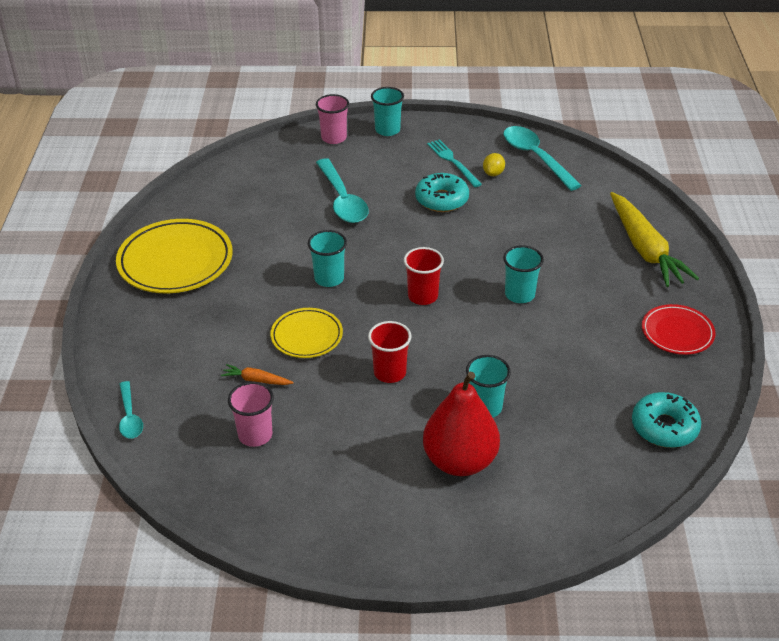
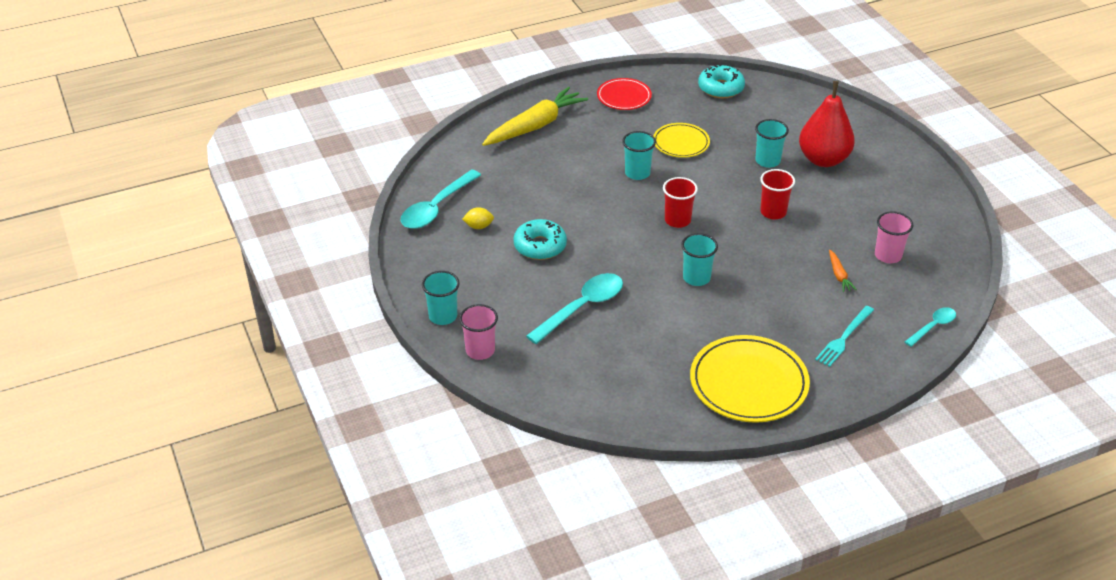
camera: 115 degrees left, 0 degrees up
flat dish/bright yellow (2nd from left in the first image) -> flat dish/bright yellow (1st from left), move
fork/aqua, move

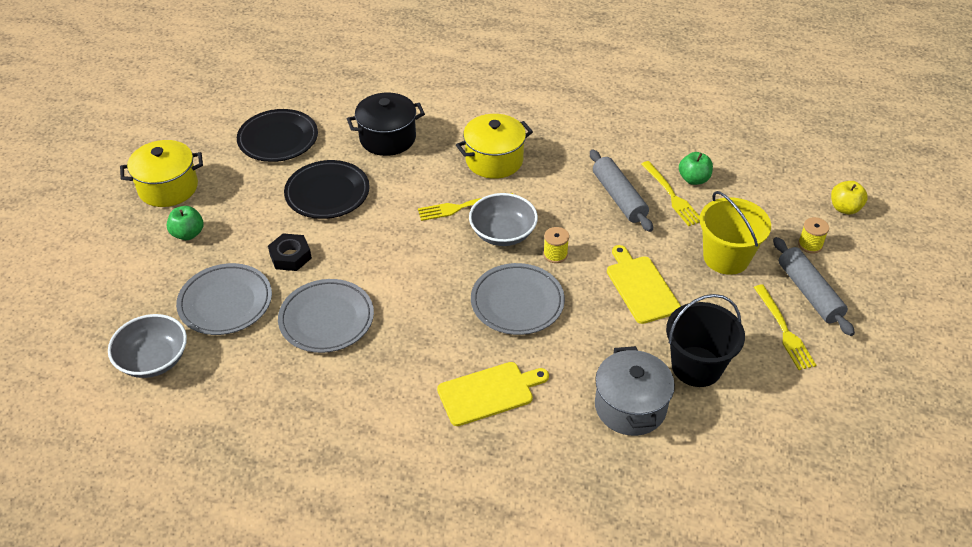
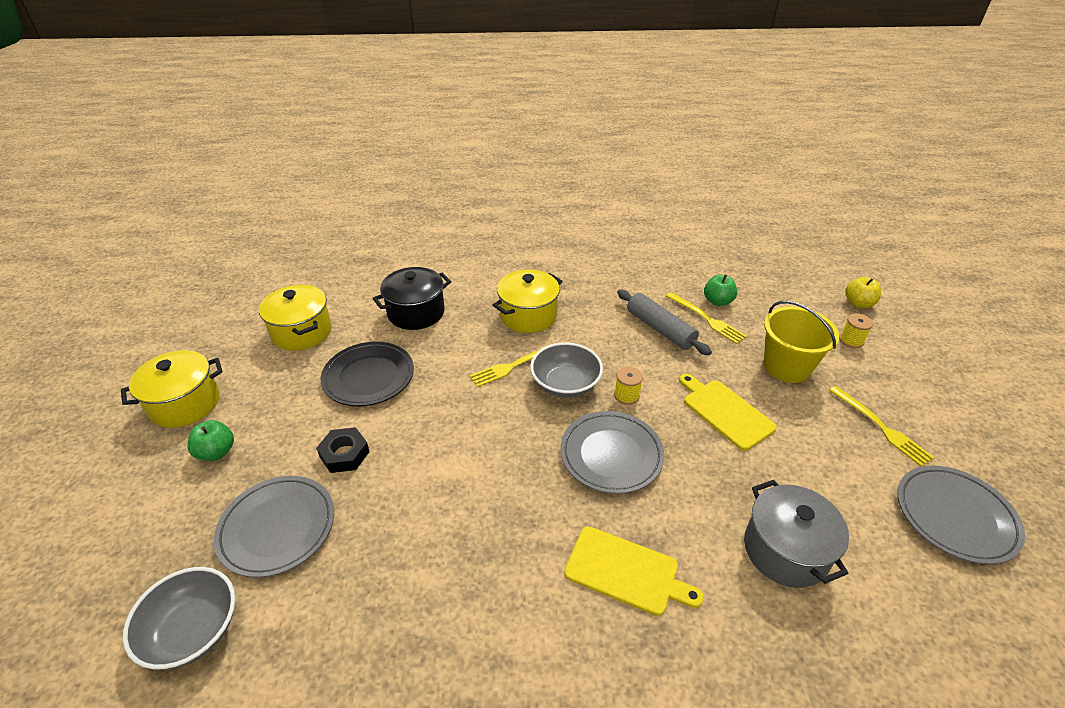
camera: 15 degrees left, 5 degrees down
pail/ebony -> none
dough roller/gray (2nd from left) -> none
flat dish/gray (2nd from left in the first image) -> flat dish/gray (3rd from left), move
flat dish/ebony (1st from left) -> cooking pot/bright yellow (2nd from left)
cutting board/bright yellow (1st from left), 60 degrees clockwise

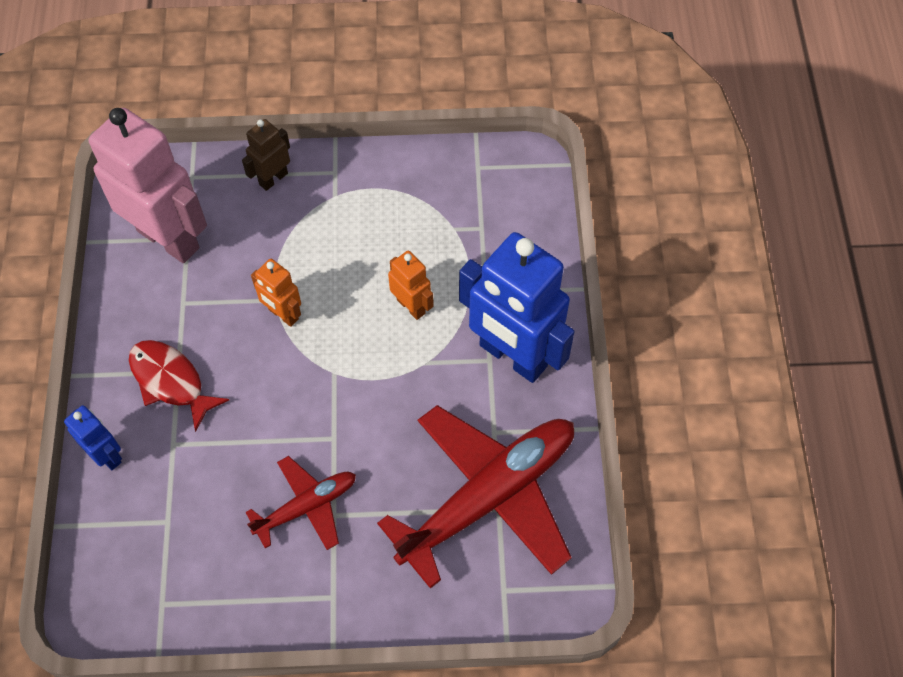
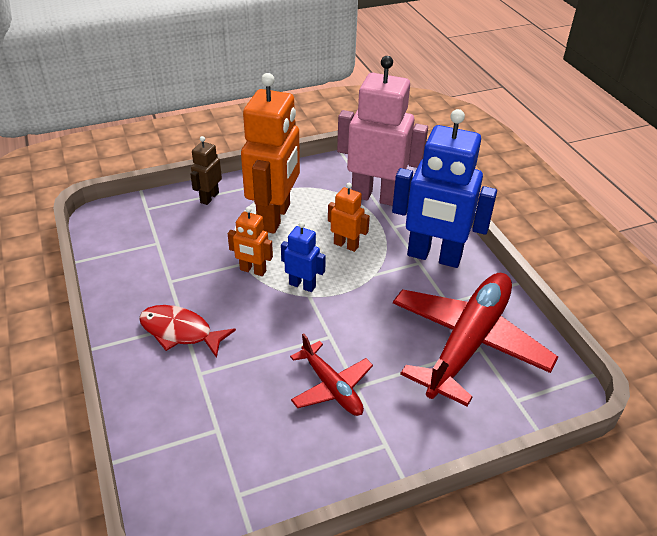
camera: 20 degrees left, 20 degrees down
none -> toy robot/orange-coloured (2nd from left)
toy robot/royal blue (1st from left), move
toy robot/rose-pink, move
plane/red (1st from left), 105 degrees clockwise

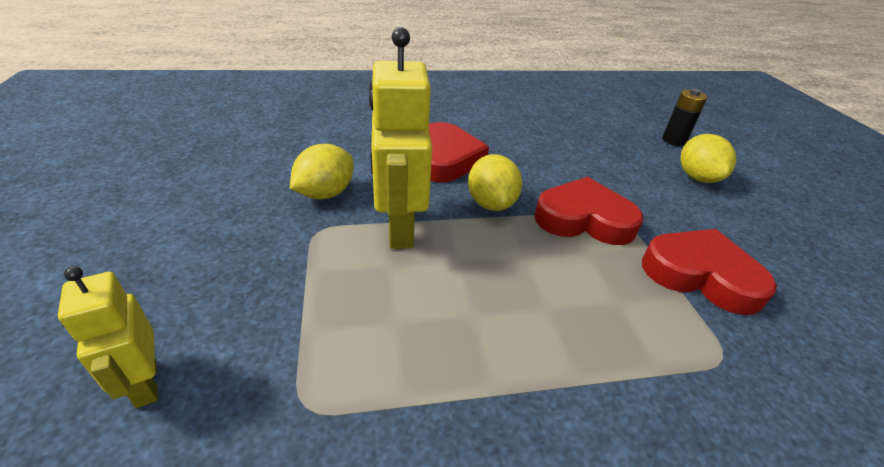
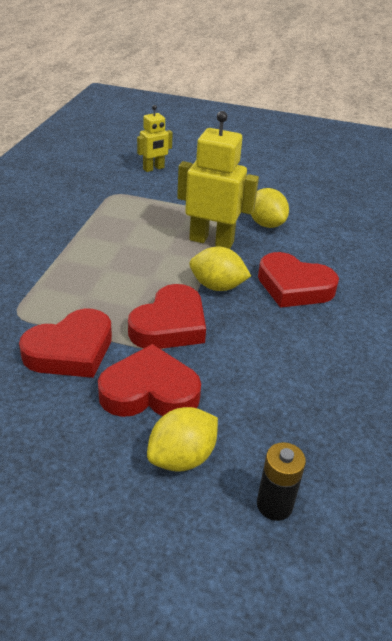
camera: 115 degrees right, 0 degrees up
none -> heart shape/red (2nd from left)
toy robot/bright yellow (1st from left), 150 degrees clockwise
lemon/bright yellow (3rd from left in the first image) -> lemon/bright yellow (1st from left), 60 degrees counterclockwise

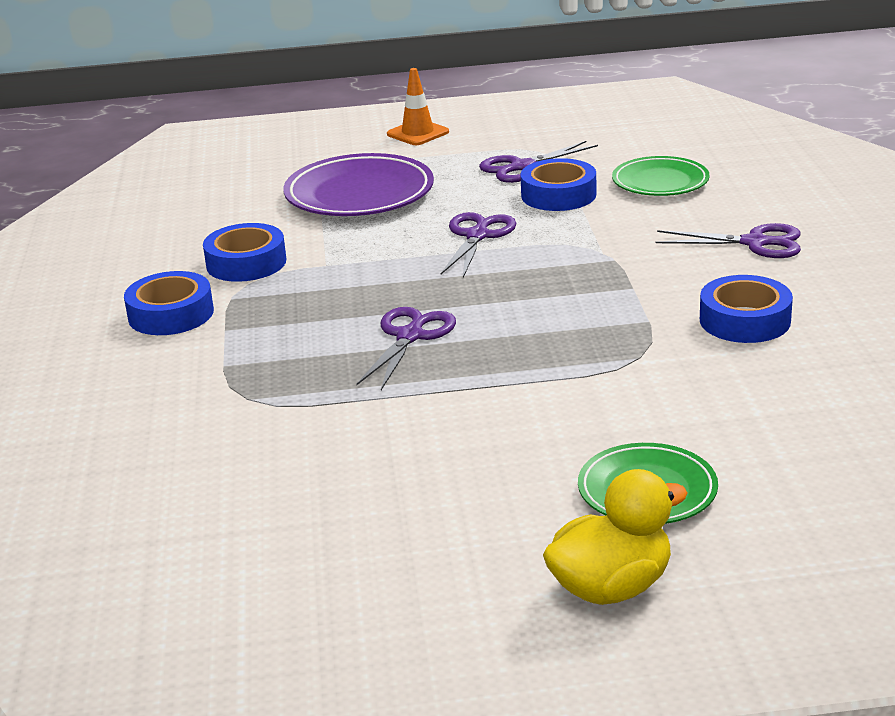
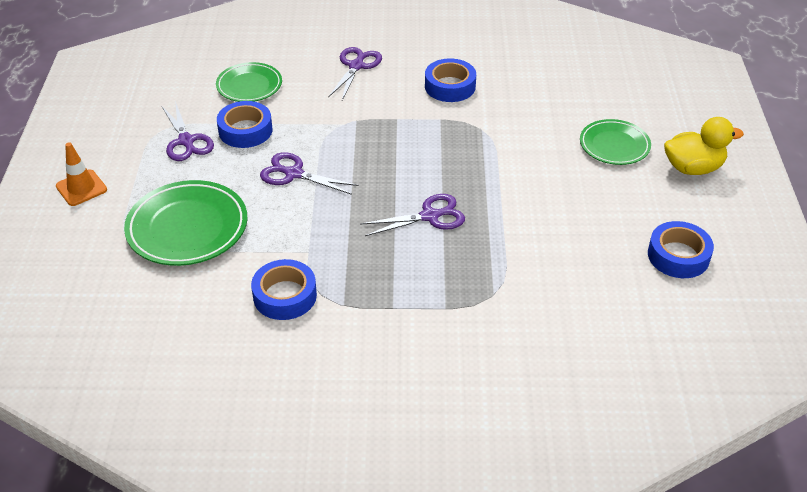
camera: 85 degrees left, 15 degrees up
roll of tape/royal blue (1st from left in the first image) -> roll of tape/royal blue (4th from left), move
flat dish/purple -> flat dish/green (1st from left)
scissors/purple (1st from left in the first image) -> scissors/purple (4th from left), 135 degrees clockwise
rubber duck/bright yellow, 105 degrees clockwise

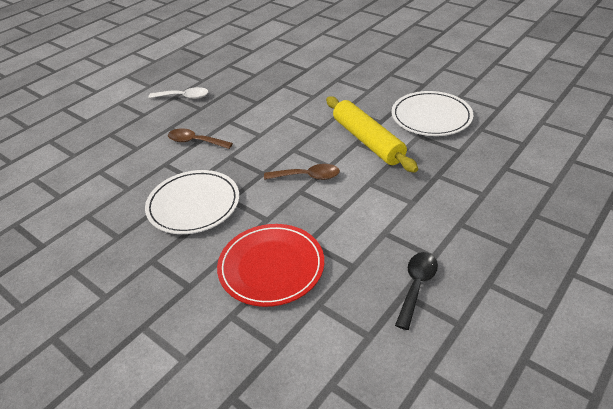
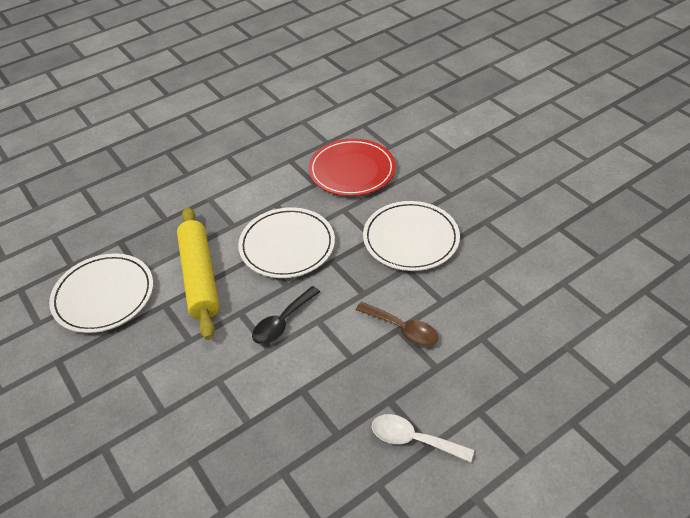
camera: 165 degrees left, 5 degrees up
spoon/ebony, move
spoon/brown (2nd from left) -> flat dish/white (2nd from left)

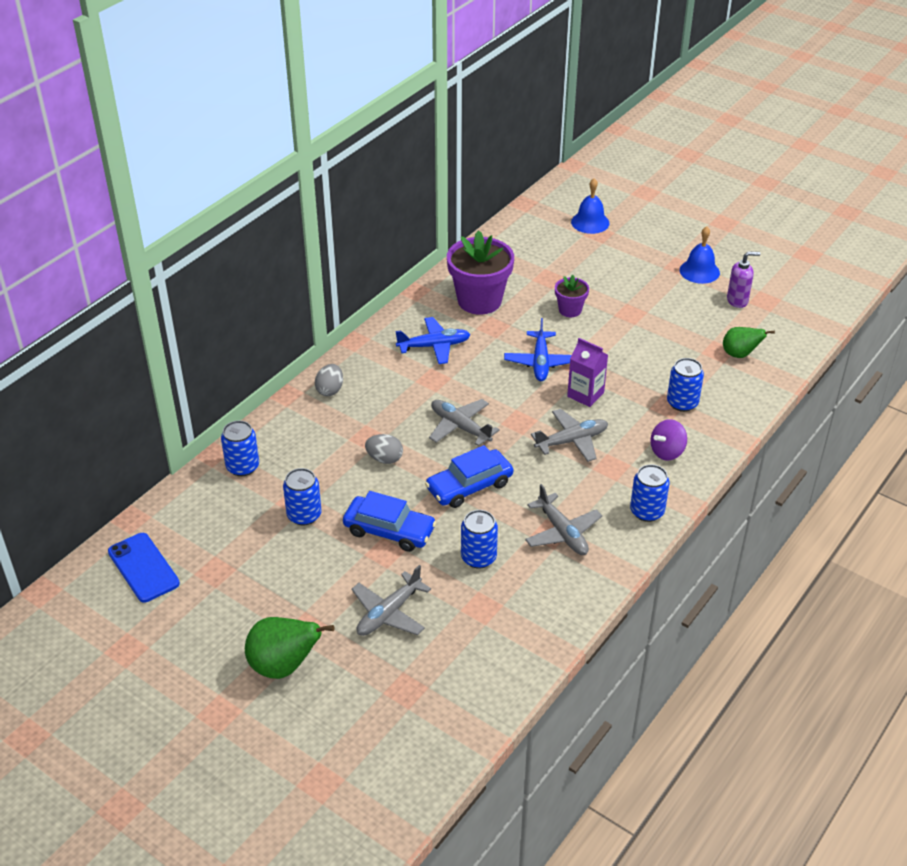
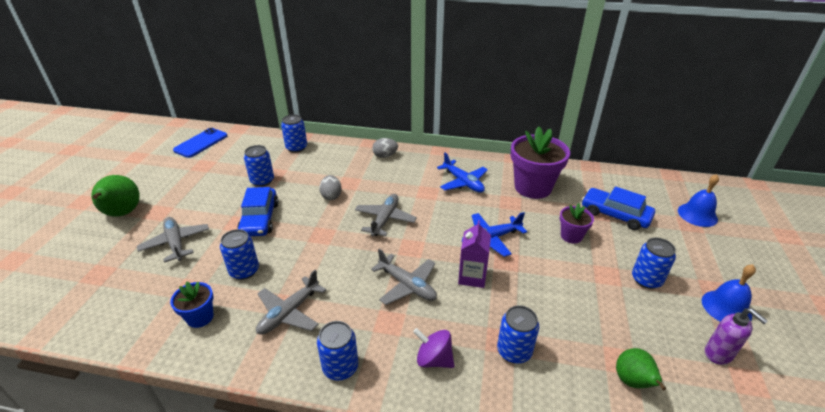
camera: 65 degrees right, 5 degrees down
none -> plant pot/royal blue
none -> can/royal blue (6th from left)
toy car/royal blue (2nd from left), move
plane/gray (1st from left), 45 degrees clockwise

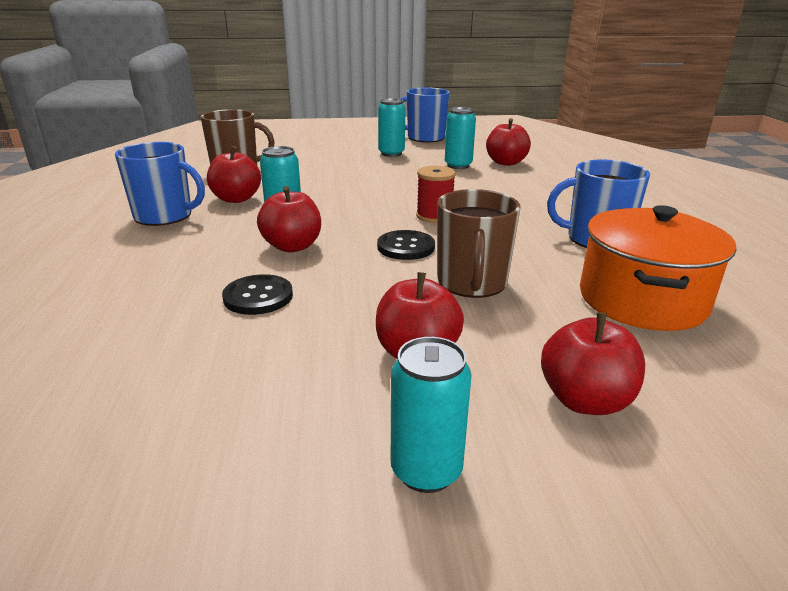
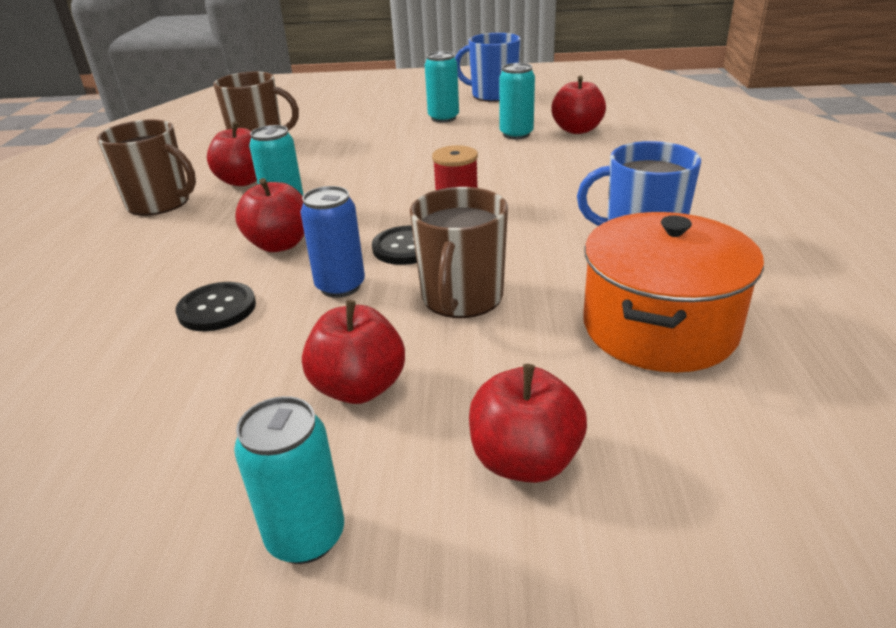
camera: 10 degrees right, 5 degrees up
none -> can/royal blue
tea mug/royal blue (1st from left) -> tea mug/brown (1st from left)

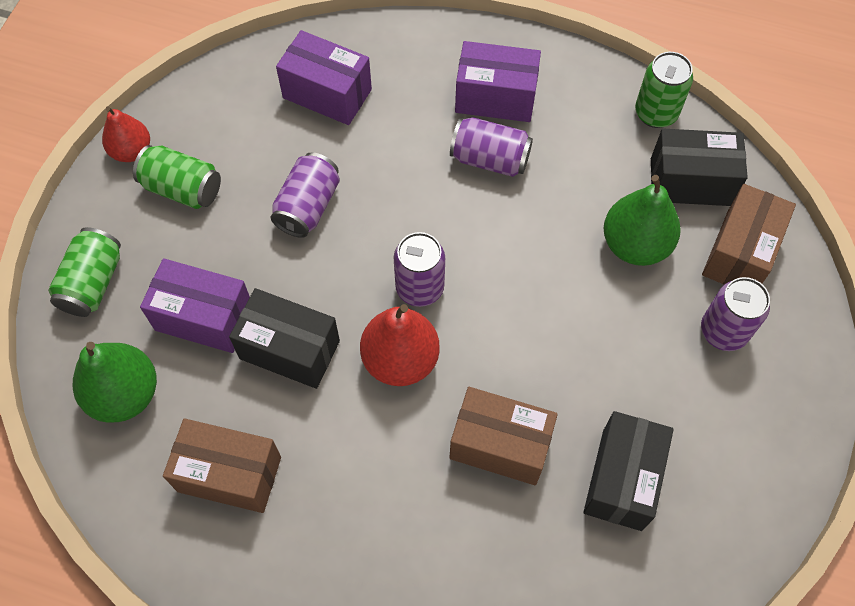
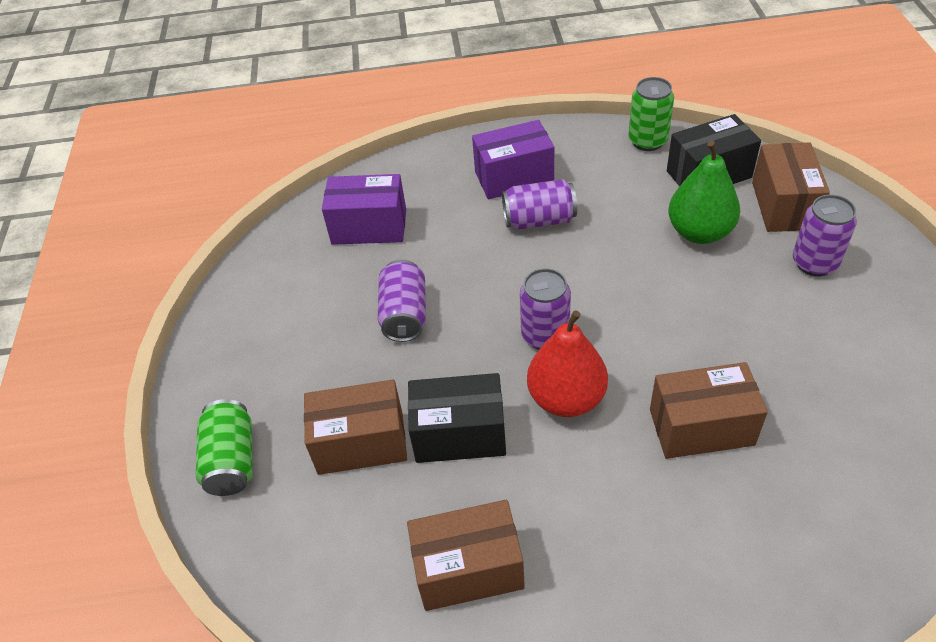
camera: 20 degrees left, 15 degrees down
pear/green (1st from left) -> none
pear/red (1st from left) -> none
can/green (2nd from left) -> none
package/ebony (2nd from left) -> none
package/purple (1st from left) -> package/brown (1st from left)

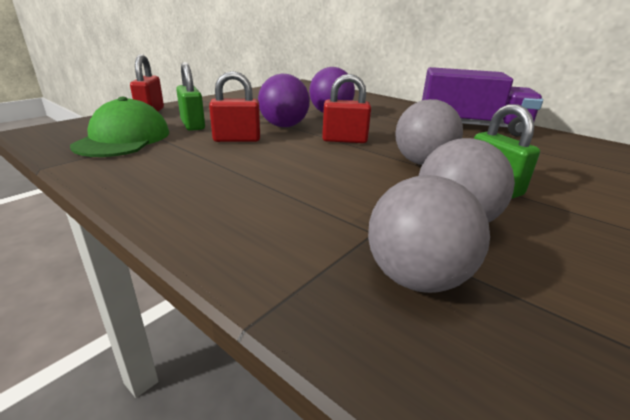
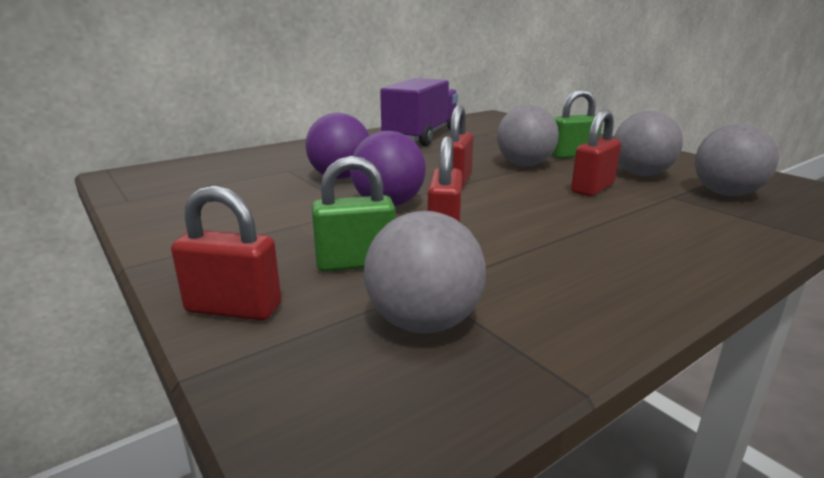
camera: 75 degrees left, 5 degrees down
none -> lock/red (4th from left)
cap/green -> sphere/gray (1st from left)

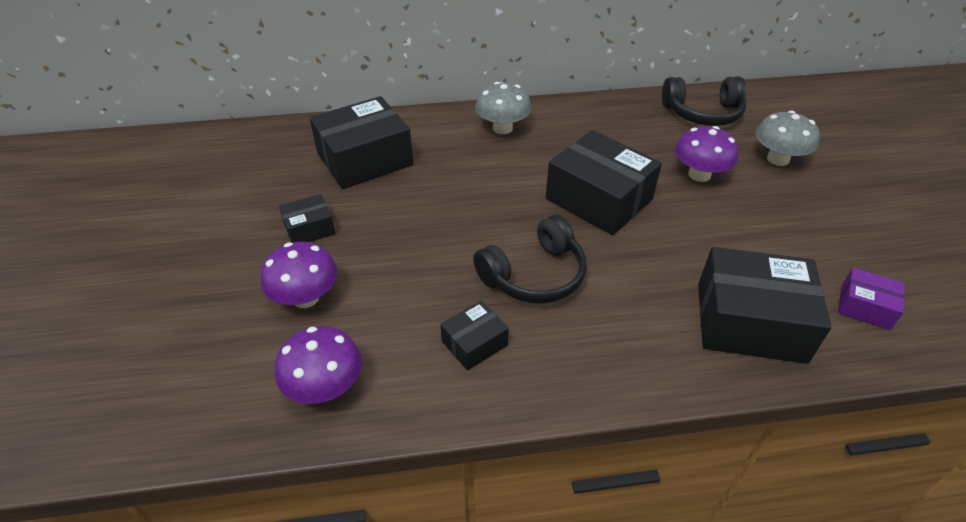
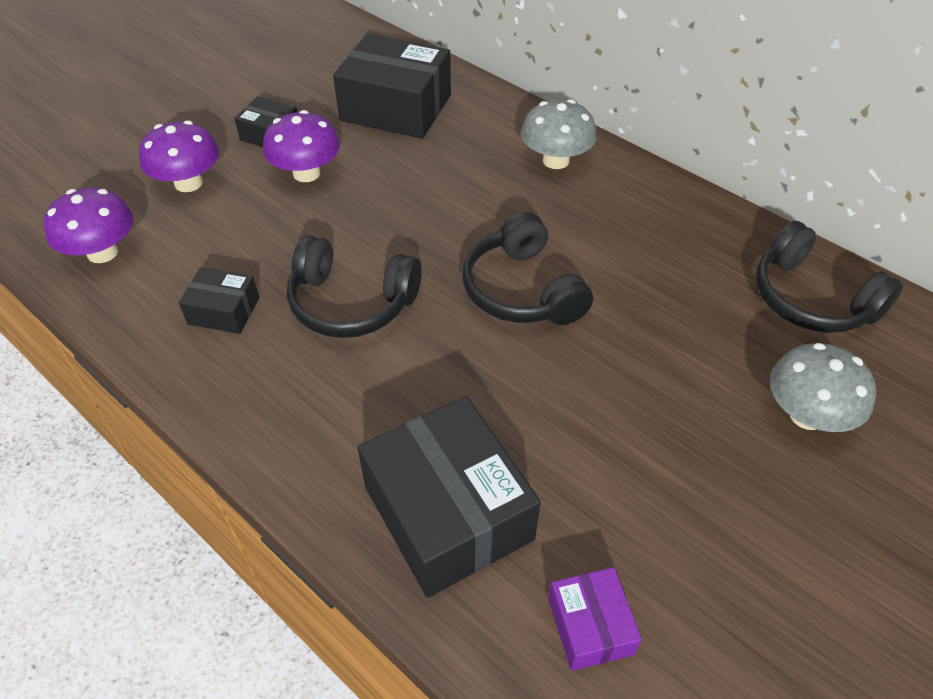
camera: 50 degrees right, 5 degrees up
toadstool/purple (3rd from left), move
package/ebony (4th from left) -> headphones/ebony (2nd from left)

